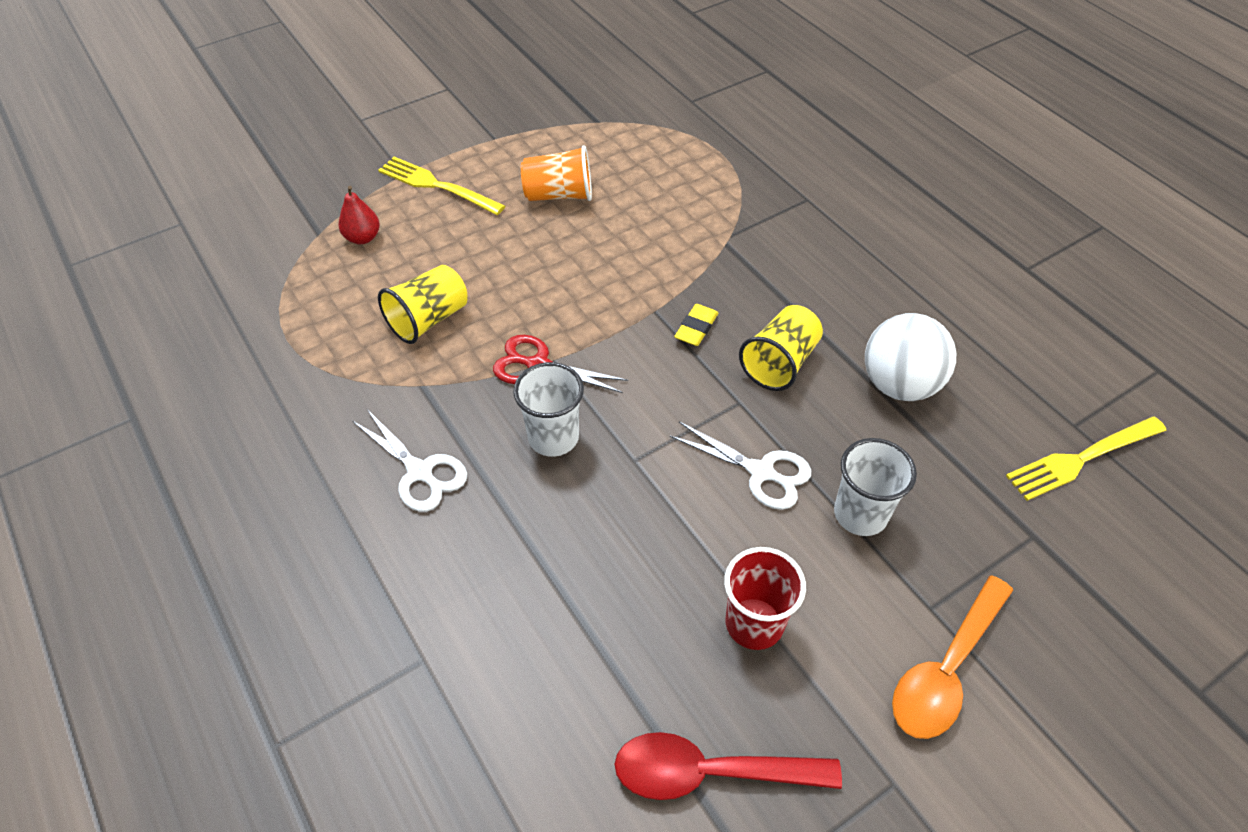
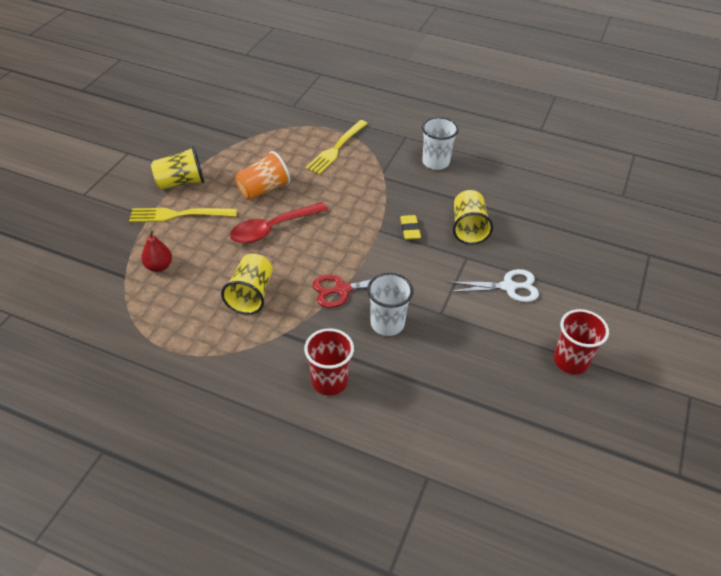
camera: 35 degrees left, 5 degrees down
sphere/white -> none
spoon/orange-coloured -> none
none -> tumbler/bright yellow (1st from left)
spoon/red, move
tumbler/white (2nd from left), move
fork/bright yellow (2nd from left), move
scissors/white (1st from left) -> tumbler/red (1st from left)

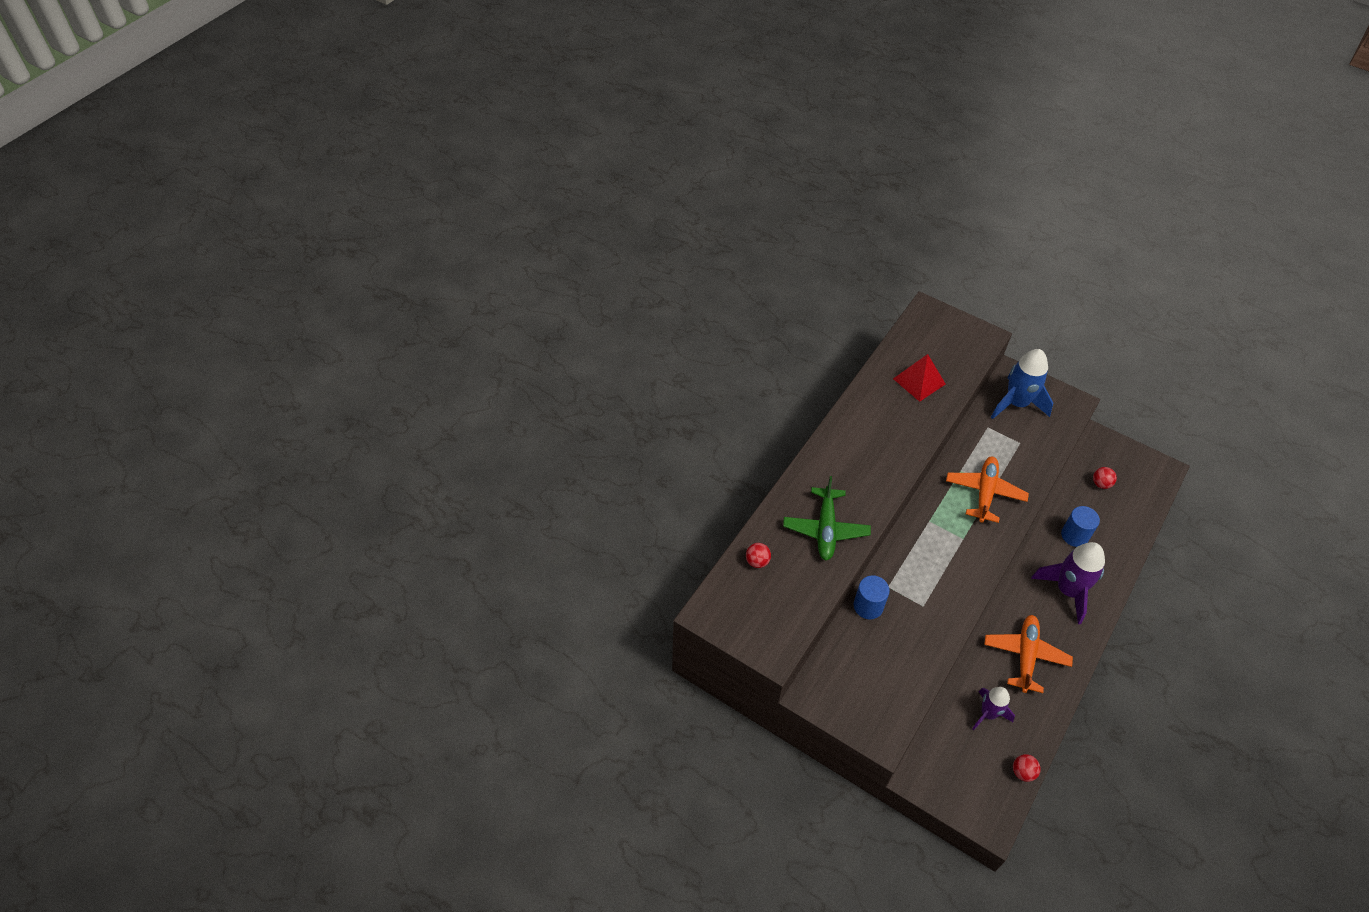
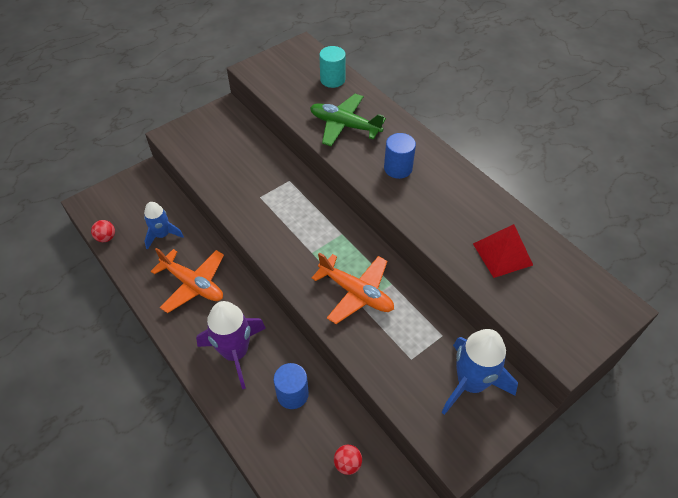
camera: 110 degrees right, 0 degrees up
cylinder shape/royal blue (1st from left in the first image) -> cylinder shape/royal blue (2nd from left), move
sphere/red (1st from left) -> cylinder shape/aqua
spaceship/purple (1st from left) -> spaceship/royal blue (1st from left)

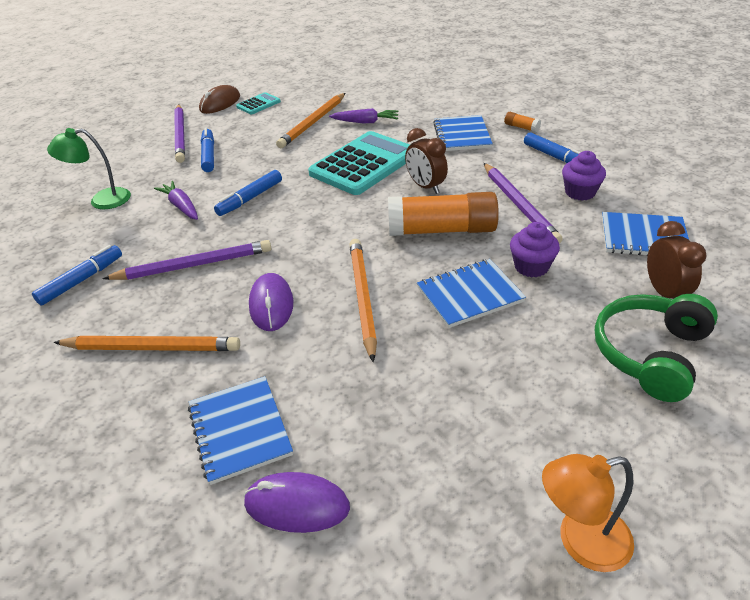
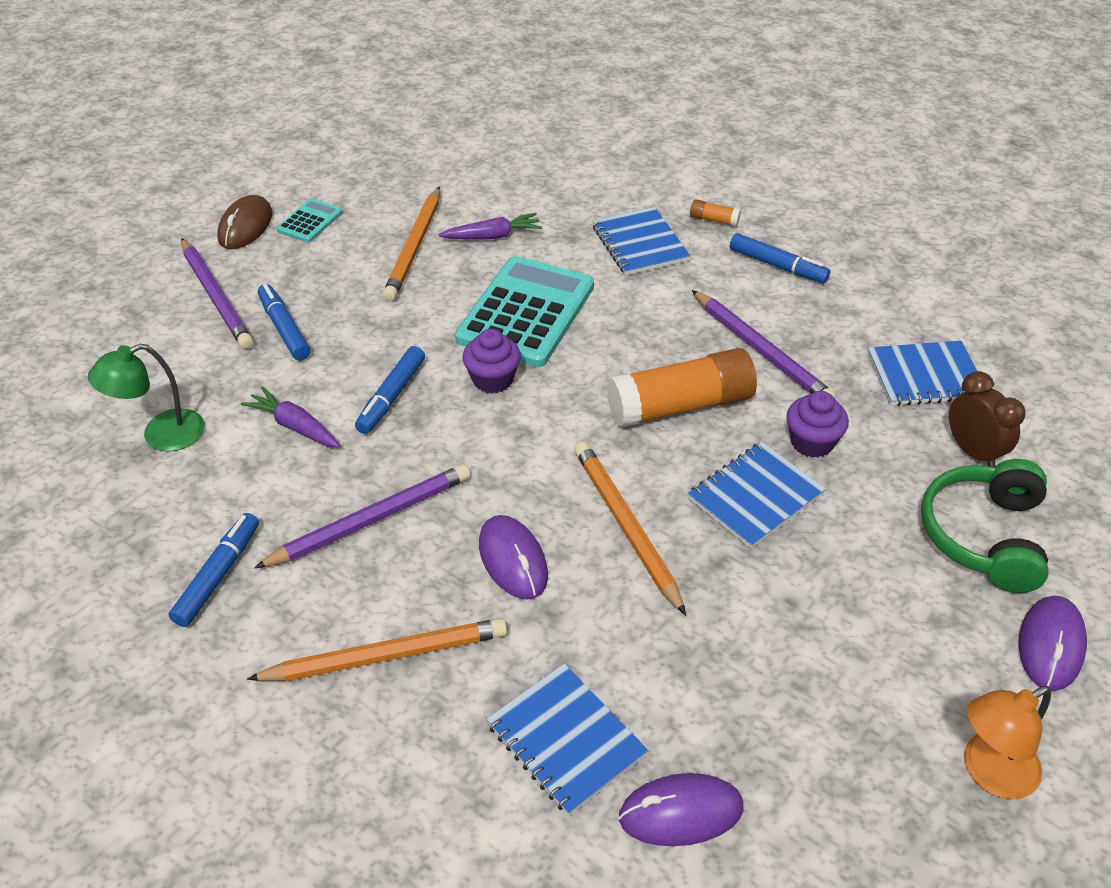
camera: 20 degrees left, 5 degrees up
alarm clock/brown (1st from left) -> none
none -> mouse/purple (3rd from left)
fairy cake/purple (2nd from left in the first image) -> fairy cake/purple (1st from left), move

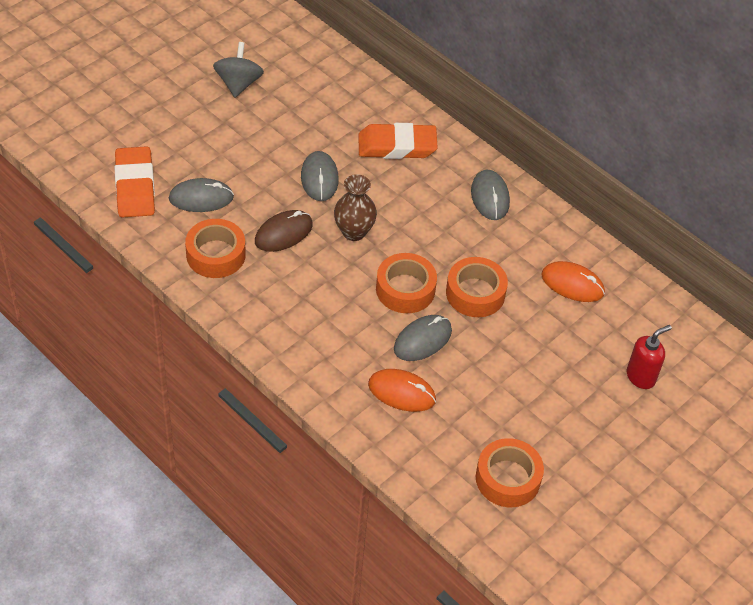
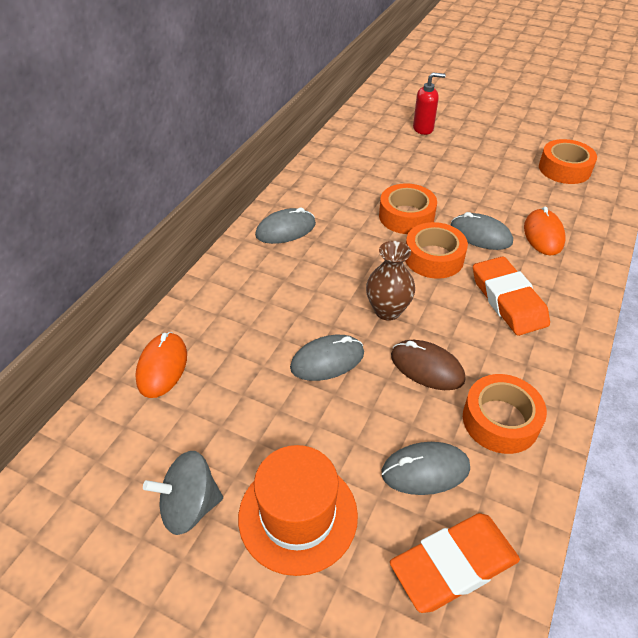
camera: 105 degrees left, 5 degrees down
none -> hat/orange-coloured
eraser/orange-coloured (2nd from left), move
mouse/orange-coloured (2nd from left in the first image) -> mouse/orange-coloured (1st from left), move
mouse/gray (1st from left in the first image) -> mouse/gray (3rd from left), 75 degrees counterclockwise
pump bottle/red, 135 degrees clockwise

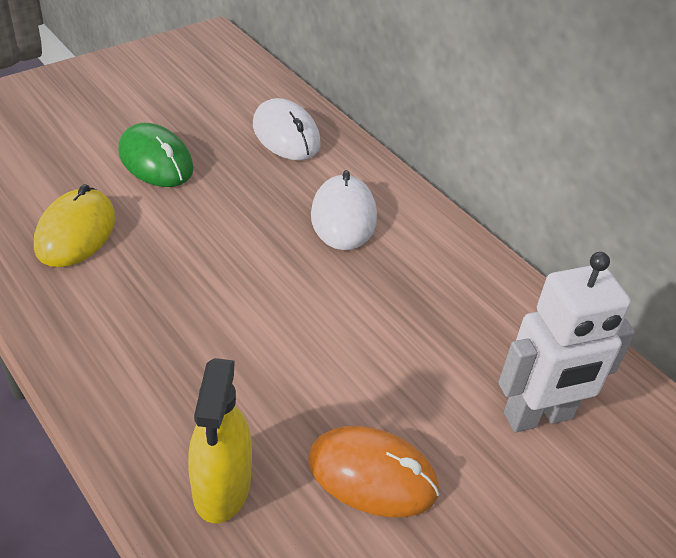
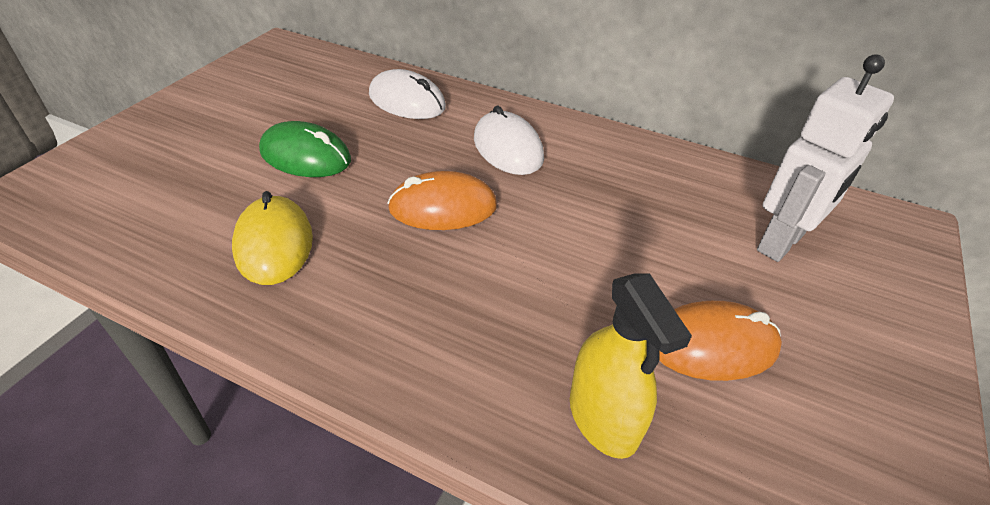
camera: 25 degrees left, 0 degrees up
none -> mouse/orange-coloured (1st from left)

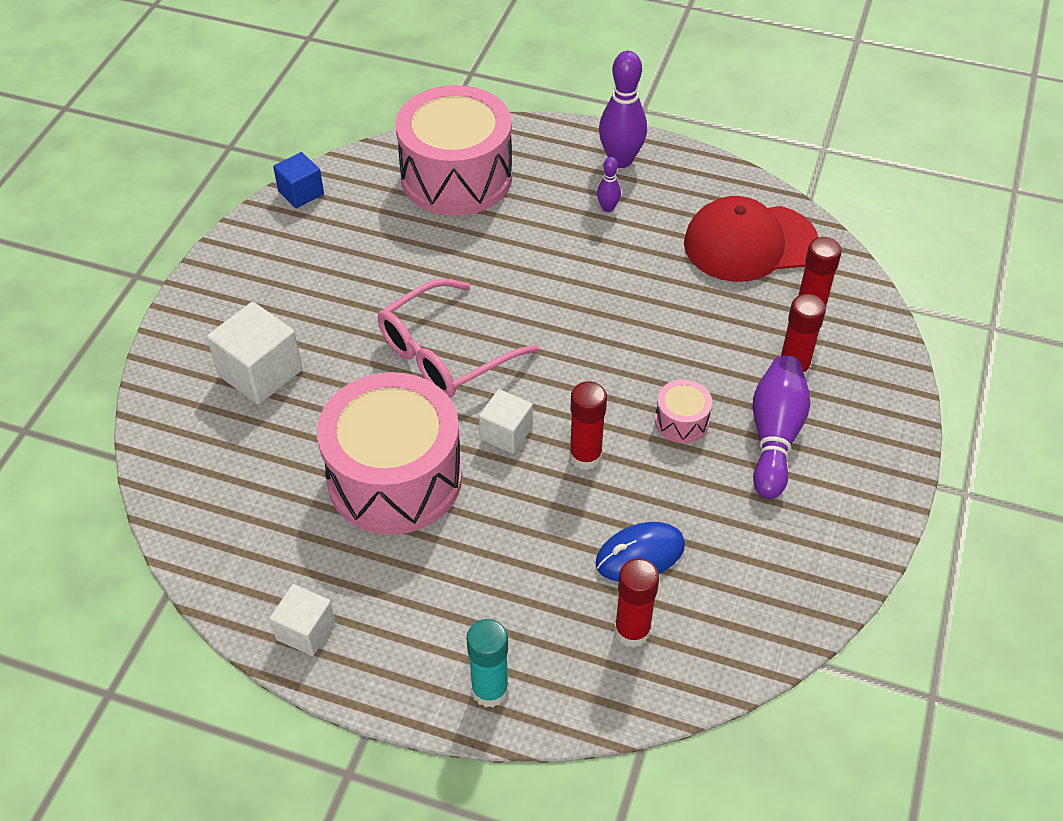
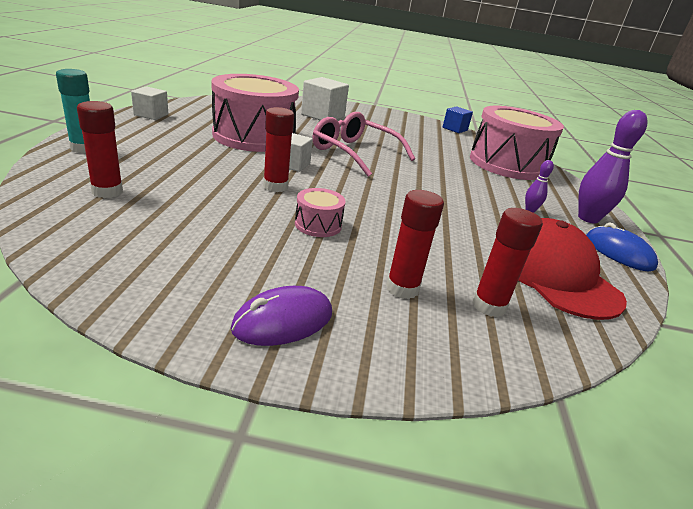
camera: 75 degrees right, 20 degrees down
tenpin/purple (3rd from left) -> none
none -> mouse/purple
mouse/royal blue, move

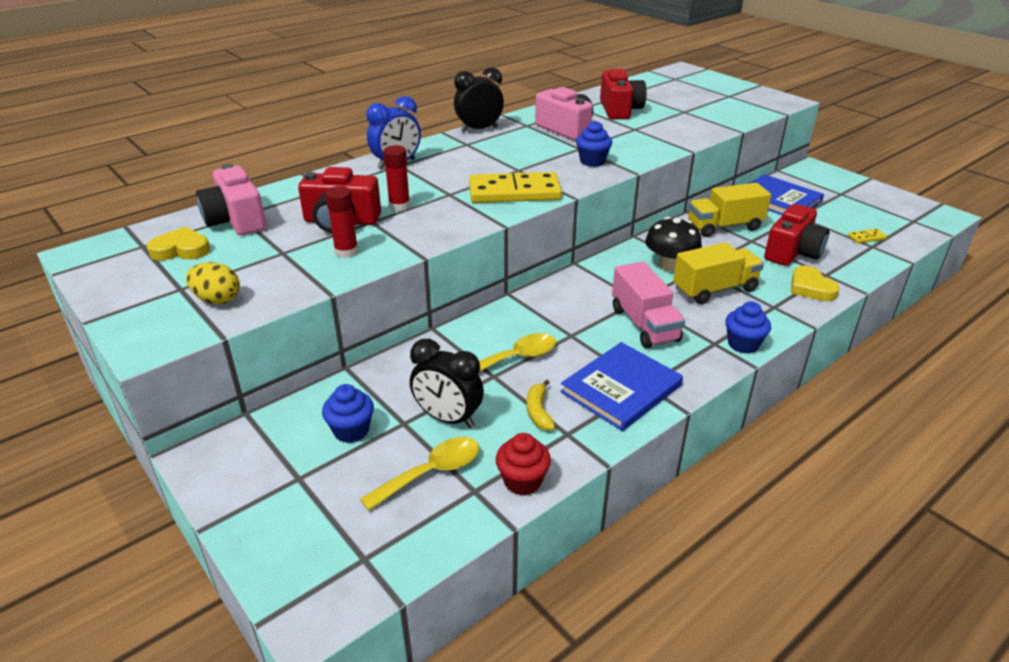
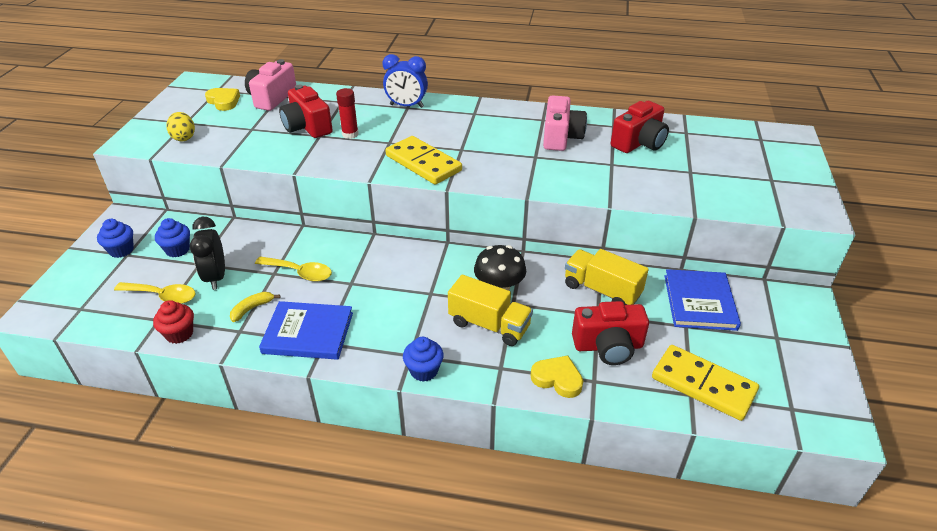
camera: 50 degrees right, 5 degrees up
glue stick/red (1st from left) -> none
alarm clock/ebony (2nd from left) -> none
toy truck/rose-pink -> none
fairy cake/royal blue (2nd from left in the first image) -> fairy cake/royal blue (1st from left), move
heart shape/bright yellow (2nd from left), 90 degrees clockwise
domino/bright yellow (2nd from left), x2.44

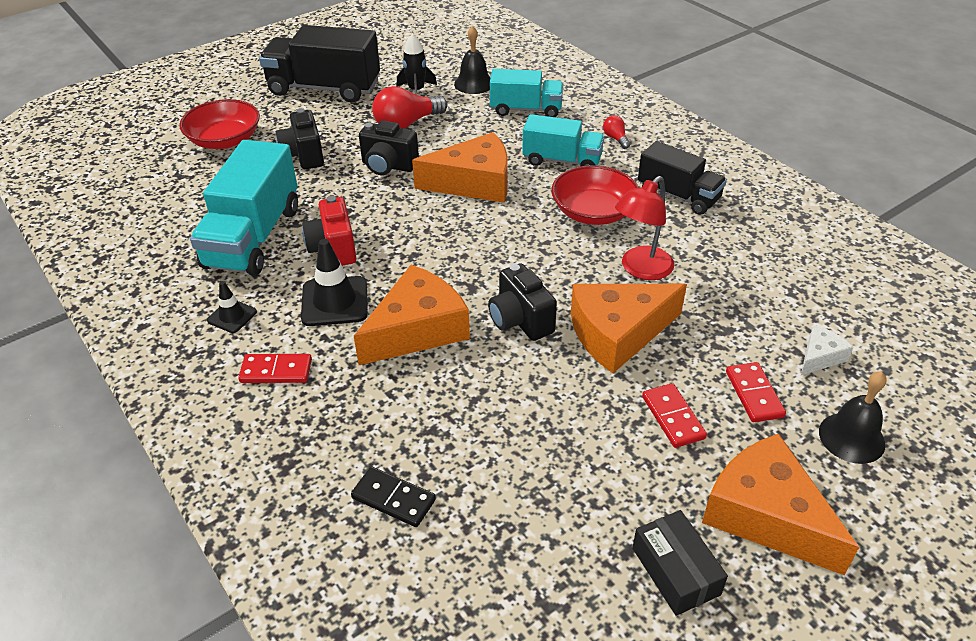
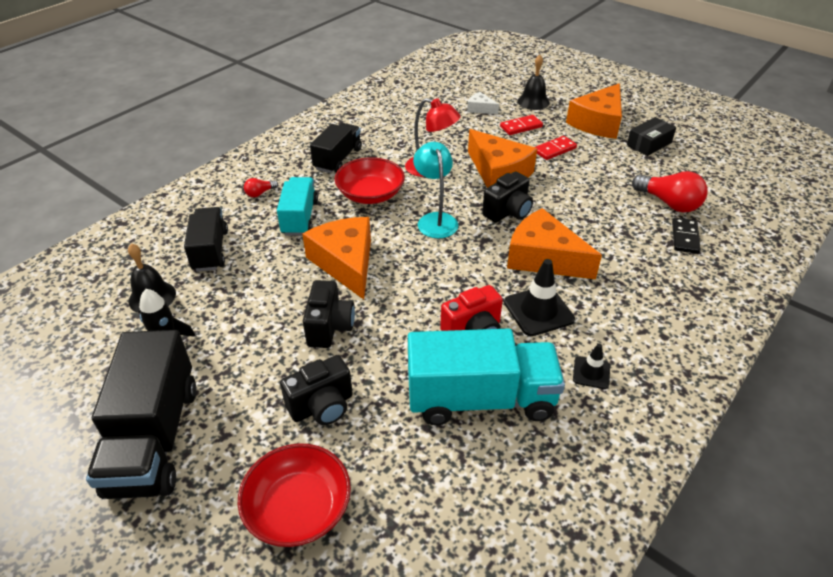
camera: 105 degrees left, 0 degrees up
domino/red (1st from left) -> none
none -> desk lamp/aqua
lightbulb/red (1st from left in the first image) -> lightbulb/red (2nd from left), move
toy truck/aqua (2nd from left) -> toy truck/ebony (2nd from left)

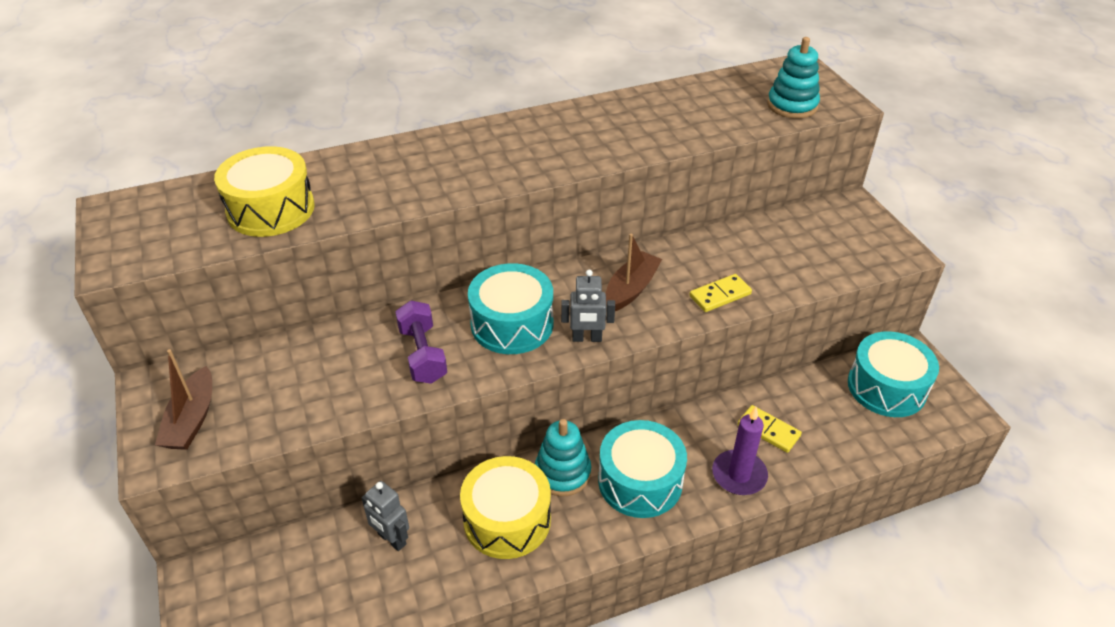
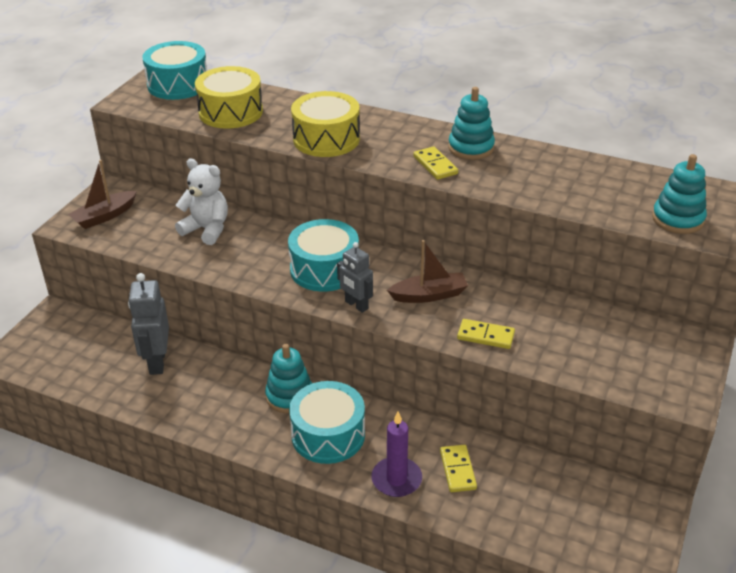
camera: 45 degrees right, 5 degrees down
free weight/purple -> none
none -> stuffed bear/white
none -> domino/bright yellow (1st from left)
none -> stacking rings/aqua (2nd from left)
drum/bright yellow (2nd from left), move
drum/aqua (3rd from left in the first image) -> drum/aqua (1st from left), move
toy robot/gray (1st from left), x1.54

